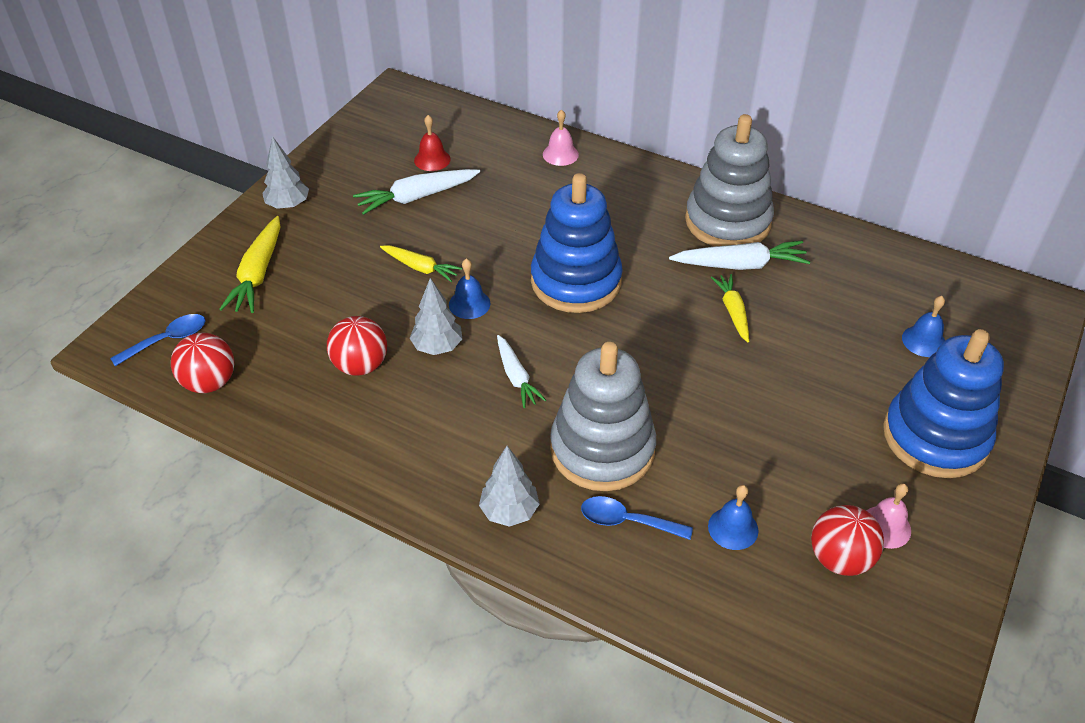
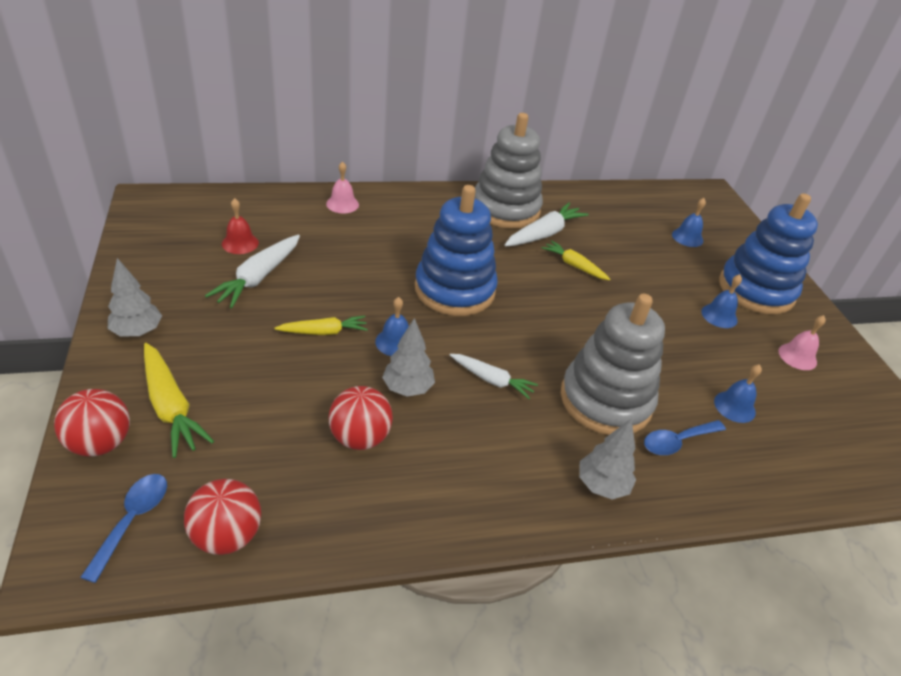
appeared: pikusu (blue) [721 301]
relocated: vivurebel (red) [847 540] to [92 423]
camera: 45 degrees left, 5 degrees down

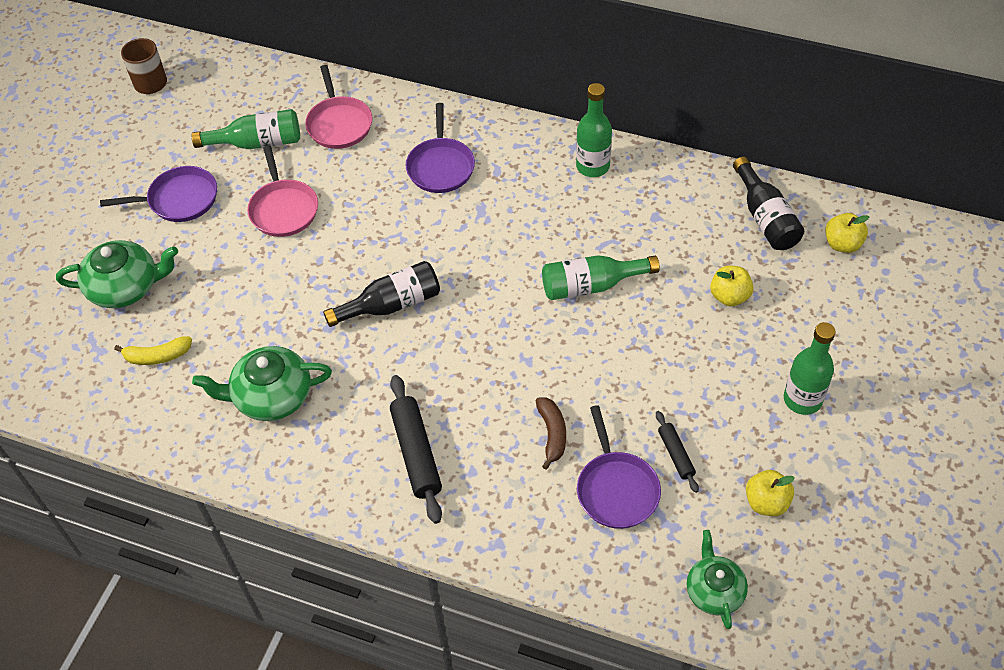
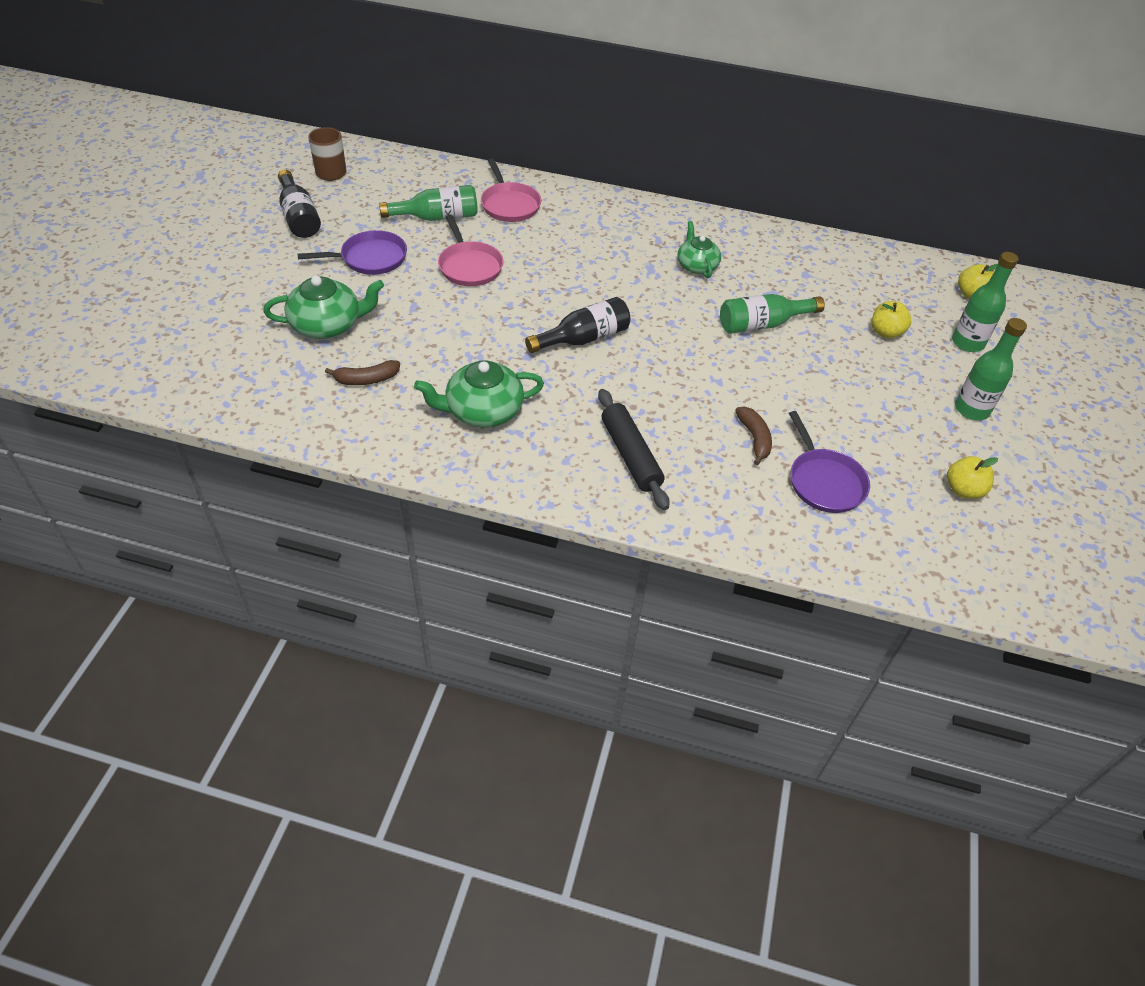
missing: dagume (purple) [440 148]; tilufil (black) [677 452]
relocated: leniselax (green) [594 130] to [985 302]; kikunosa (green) [717 579] to [699 249]; leniselax (black) [768 203] to [299 203]
colour: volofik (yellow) [153 350] to volofik (brown) [362 372]
camera: 10 degrees left, 5 degrees down

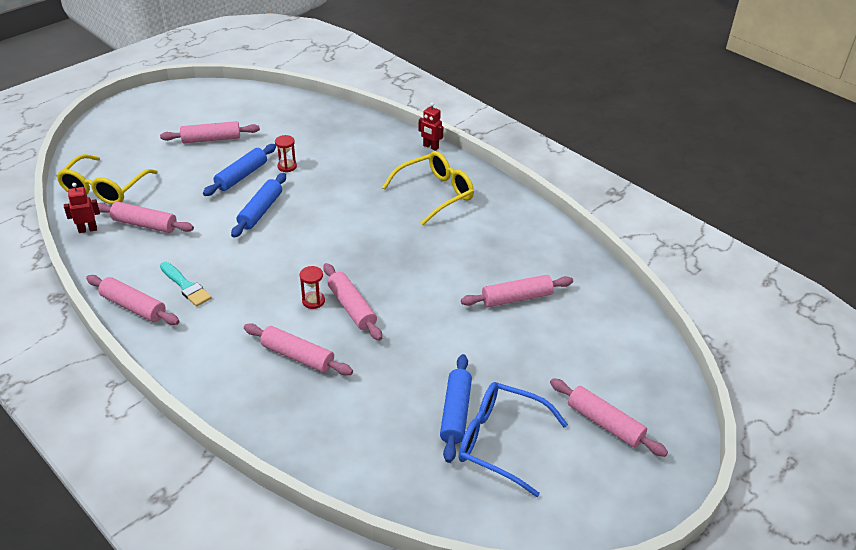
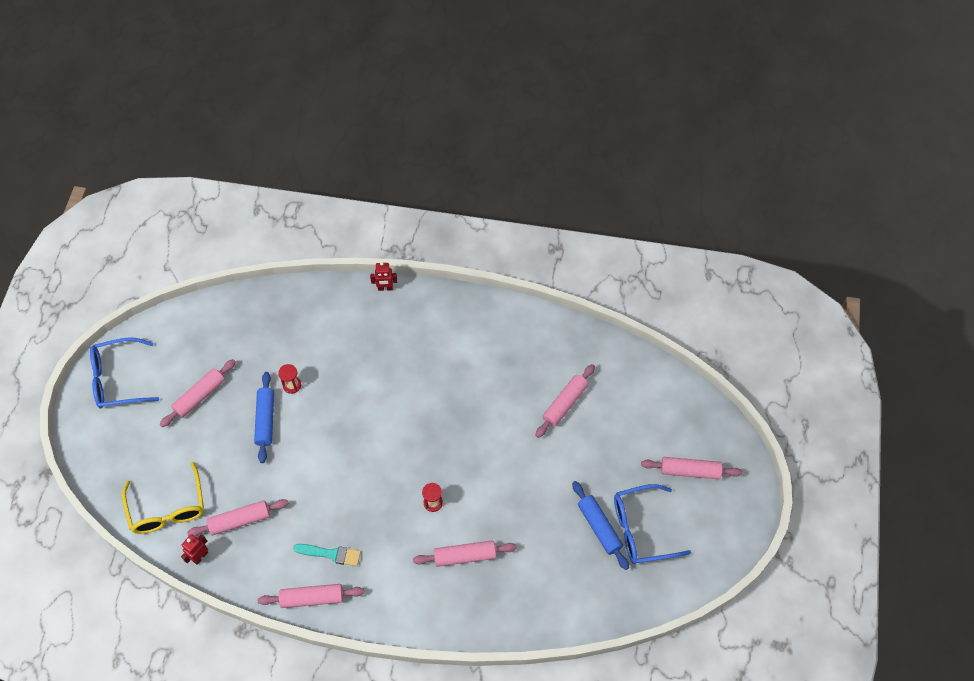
missing: tilufil (blue) [258 205]; tilufil (pink) [352 302]; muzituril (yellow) [428 188]
appeared: muzituril (blue) [124 372]
camera: 35 degrees left, 20 degrees up

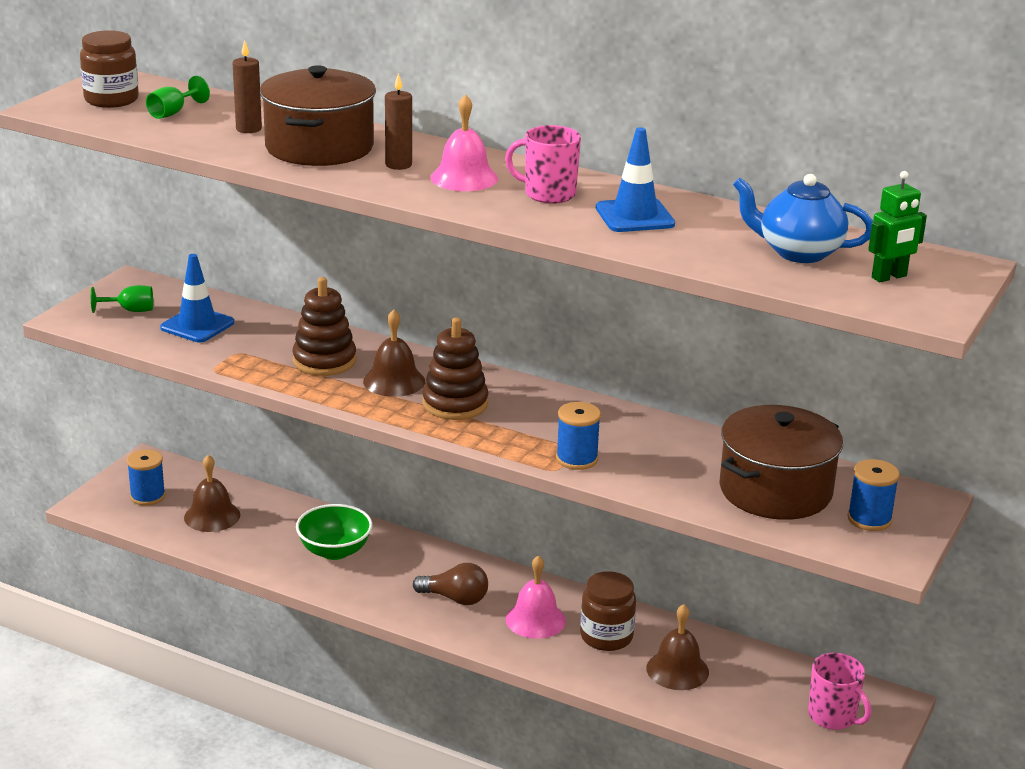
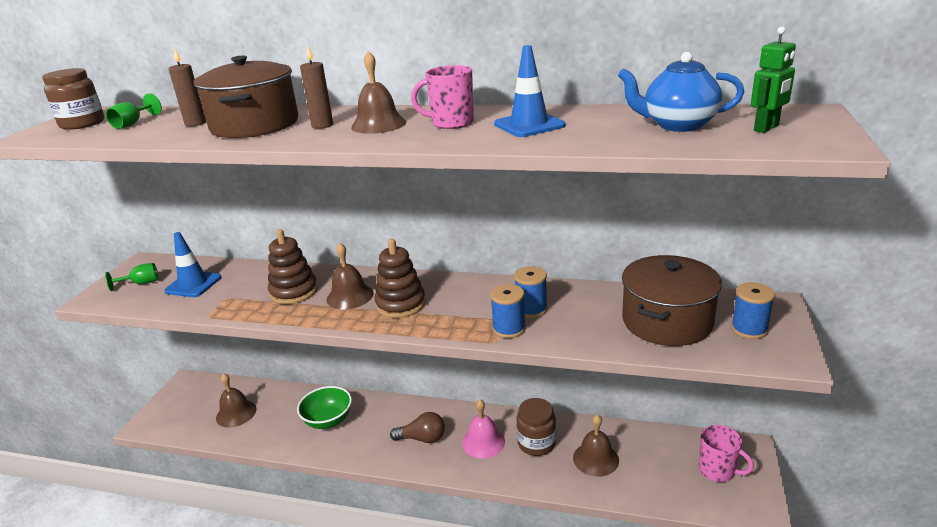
relocated: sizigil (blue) [146 477] to [530 292]
colour: pikusu (pink) [464 142] to pikusu (brown) [378 92]
camera: 10 degrees left, 0 degrees up

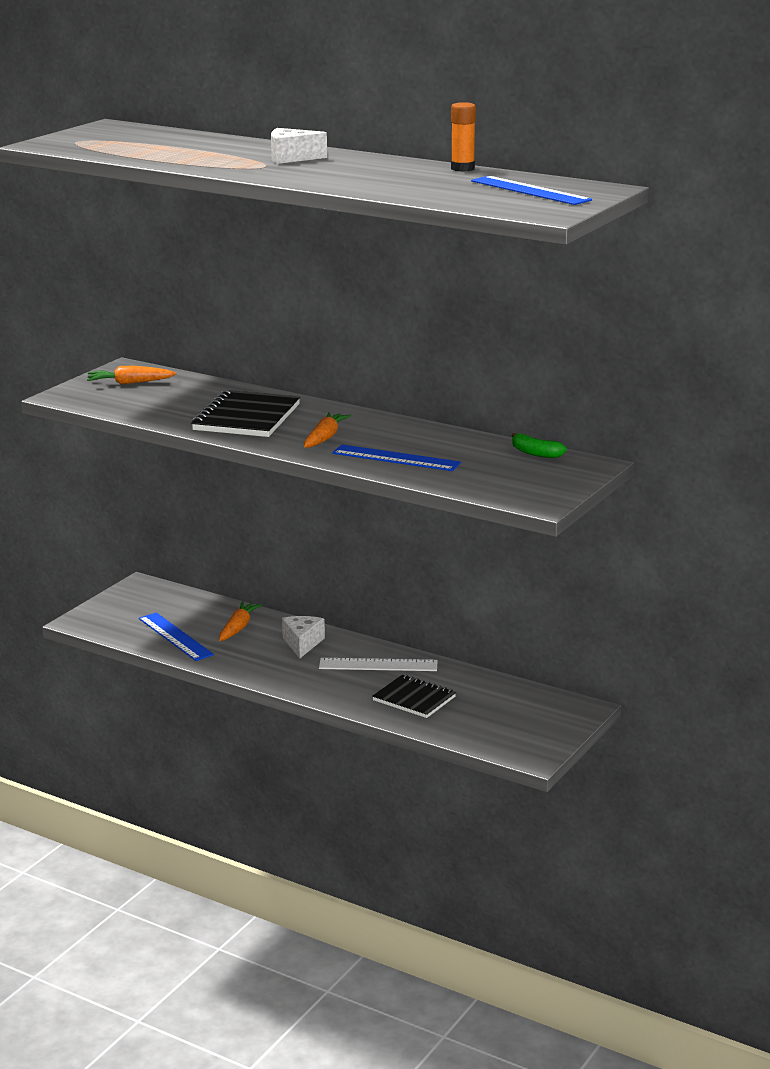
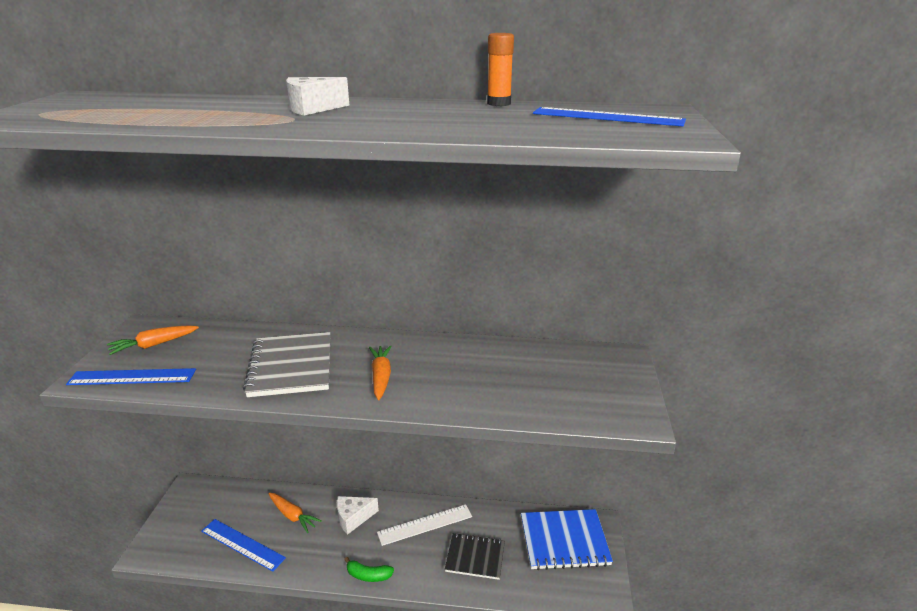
appeared: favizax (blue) [567 539]
relocated: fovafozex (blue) [396 457] to [131 376]; volofik (green) [539 445] to [369 569]
colour: favizax (black) [245 413] to favizax (grey) [286 364]
spun: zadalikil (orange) [240 621] = [295 513] 135 degrees clockwise; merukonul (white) [303 637] = [358 515] 90 degrees counterclockwise
camera: 25 degrees left, 5 degrees up

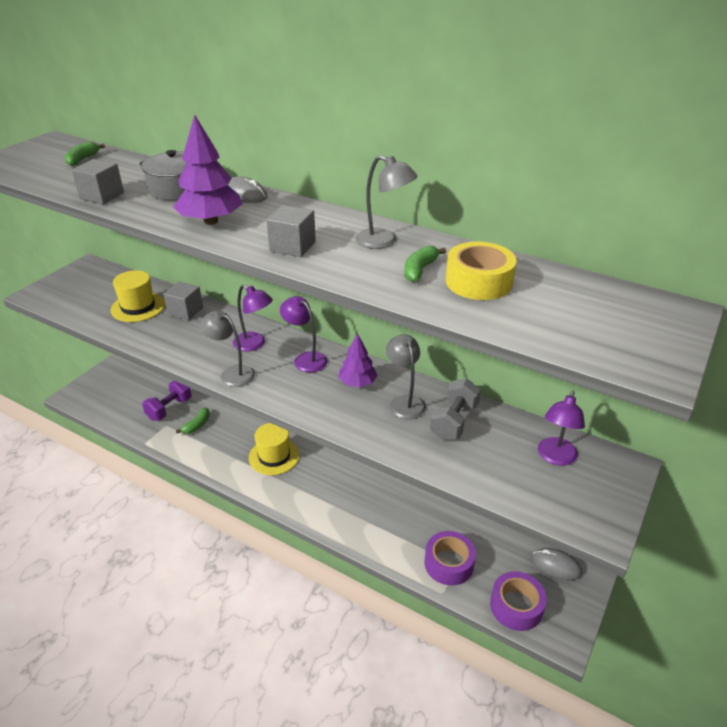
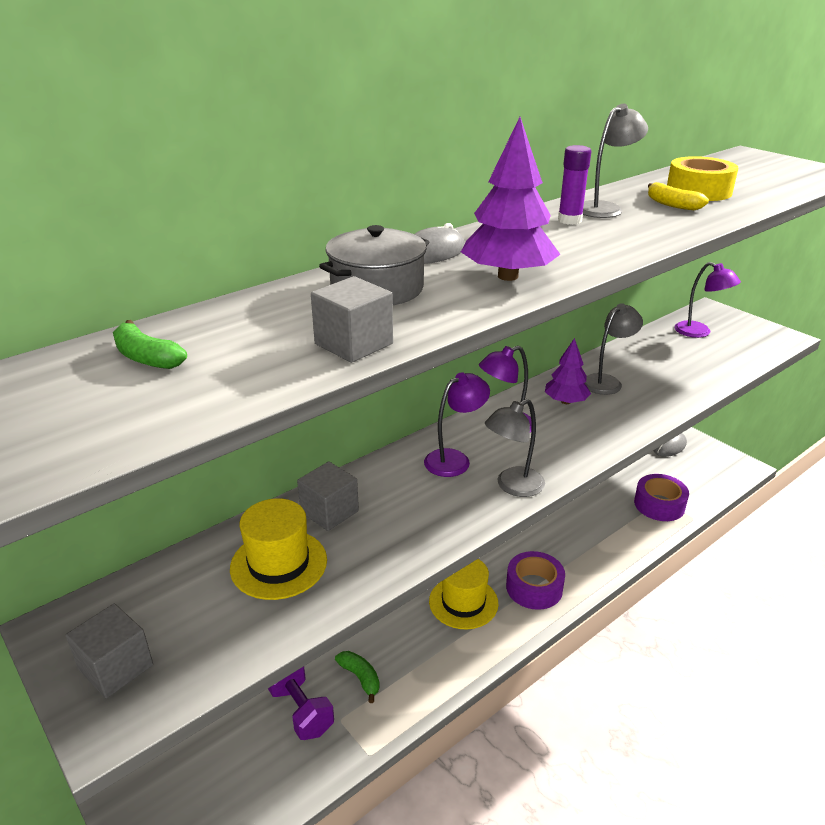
missing: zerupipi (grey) [455 409]
appeared: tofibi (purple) [574 185]
relocated: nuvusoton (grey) [291 231] to [109 651]; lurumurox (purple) [518 601] to [535 580]
colour: volofik (green) [425 263] to volofik (yellow) [678 196]
spun: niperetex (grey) [406 376] = [614 349] 135 degrees clockwise
camera: 70 degrees left, 5 degrees down

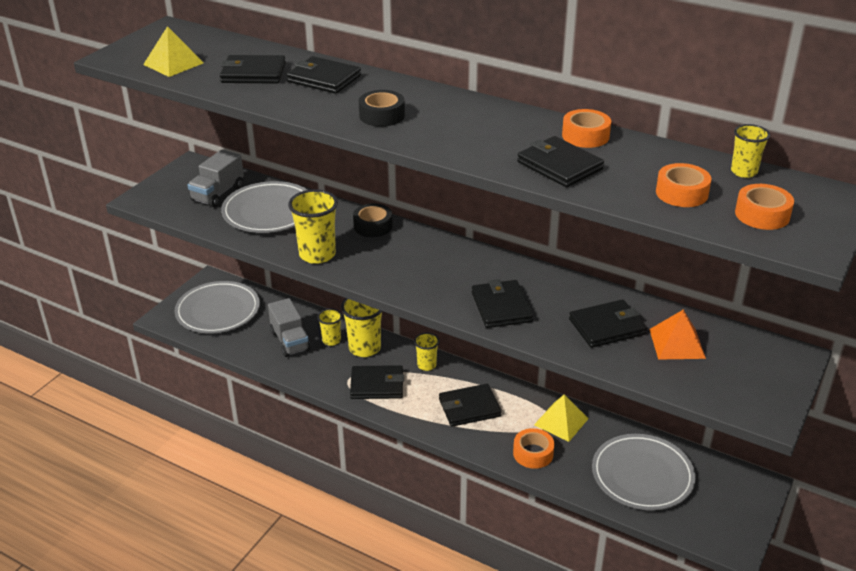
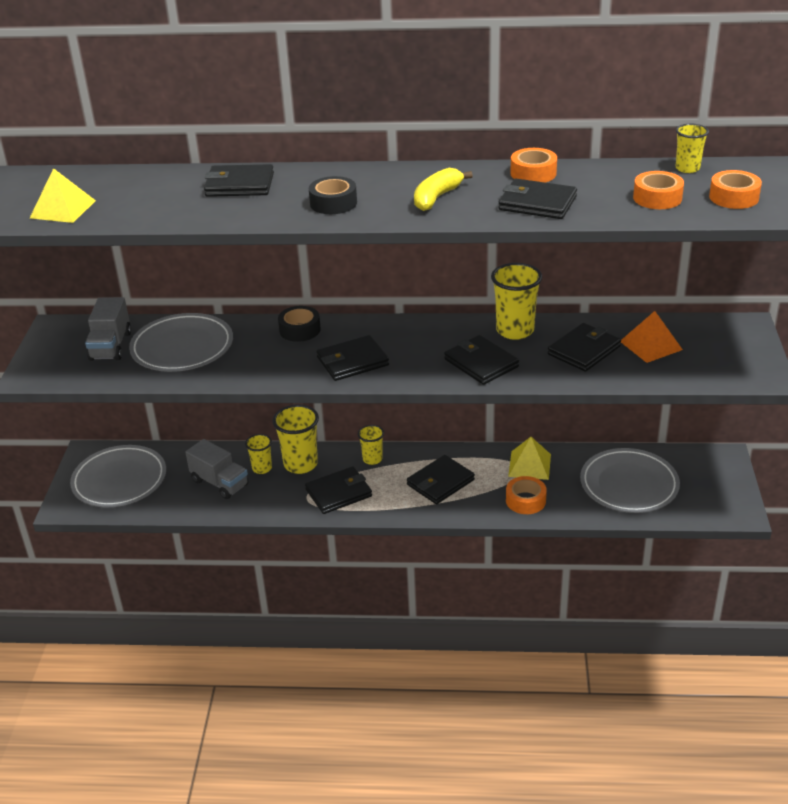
appeared: volofik (yellow) [443 189]
relocated: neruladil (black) [253 69] to [353 358]; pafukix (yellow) [313 226] to [516 301]
camera: 25 degrees left, 0 degrees up

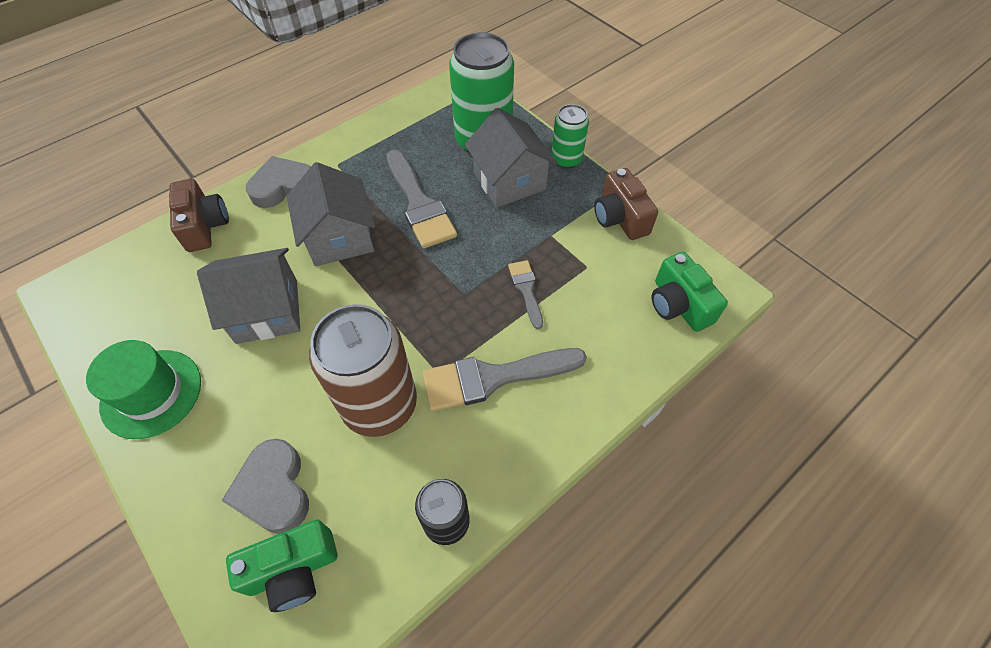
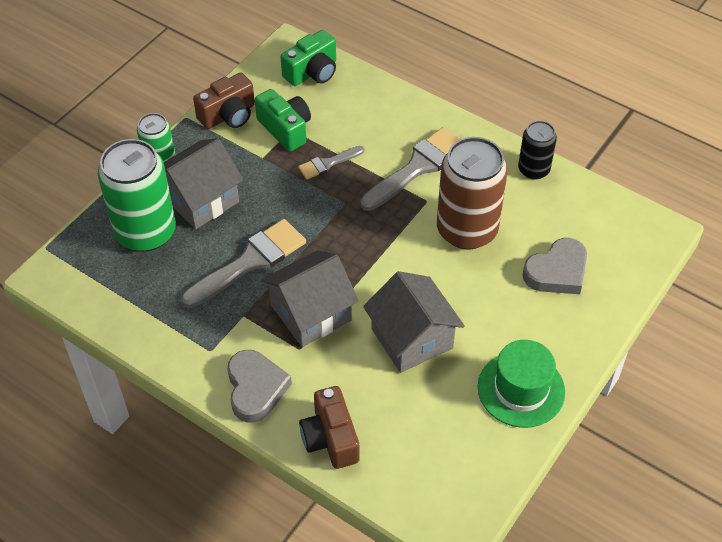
relocated: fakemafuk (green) [281 566] to [283 120]
spun: fakemafuk (brown) [199 215] = [329 427] 75 degrees counterclockwise; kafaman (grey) [278 182] = [259 386] 150 degrees counterclockwise; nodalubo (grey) [505 379] = [410 169] 105 degrees counterclockwise
camera: 105 degrees left, 5 degrees down

